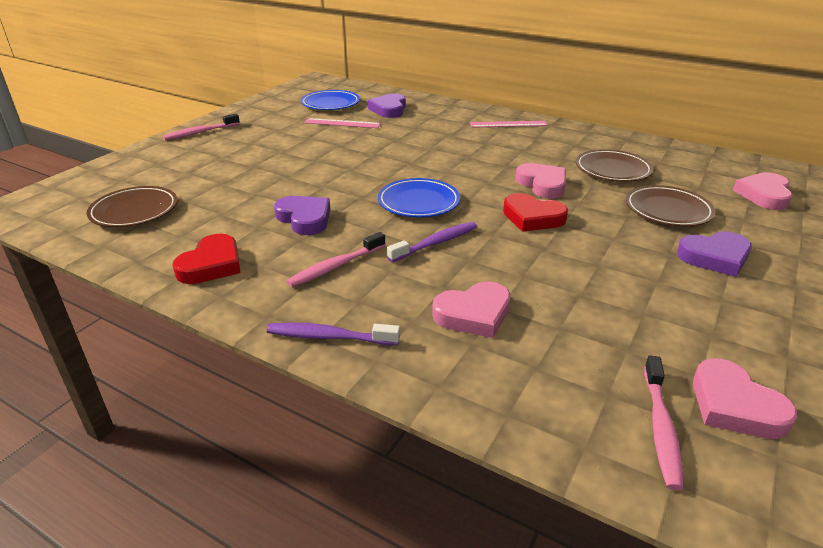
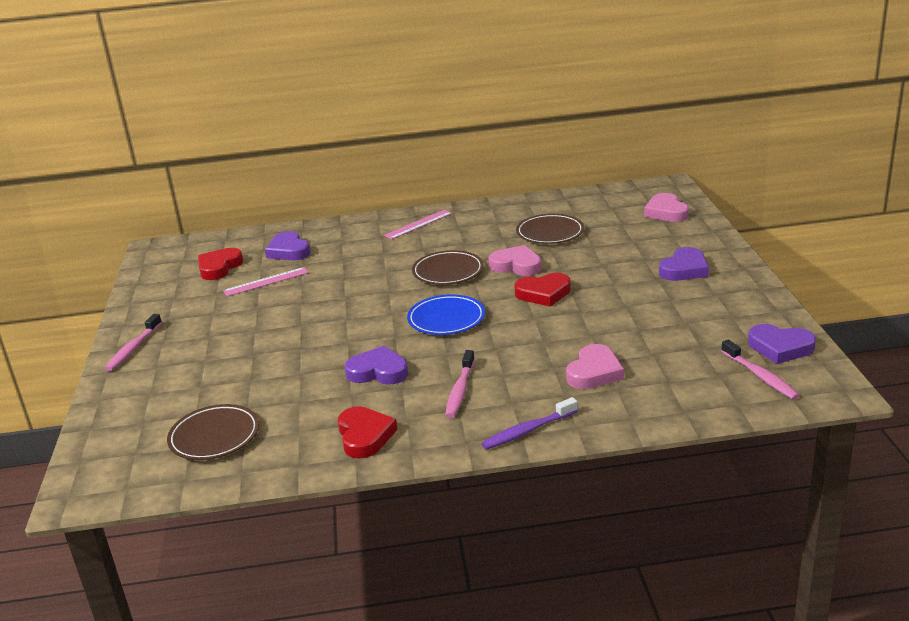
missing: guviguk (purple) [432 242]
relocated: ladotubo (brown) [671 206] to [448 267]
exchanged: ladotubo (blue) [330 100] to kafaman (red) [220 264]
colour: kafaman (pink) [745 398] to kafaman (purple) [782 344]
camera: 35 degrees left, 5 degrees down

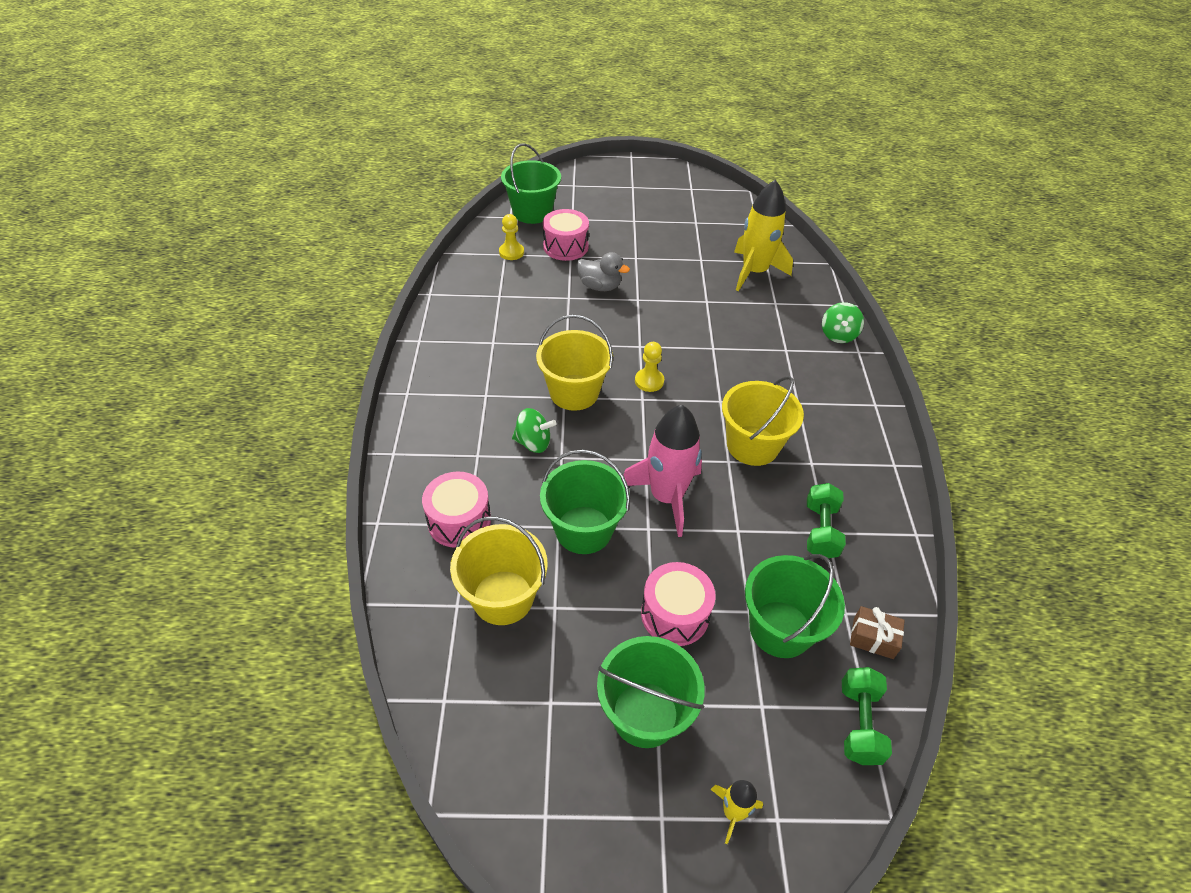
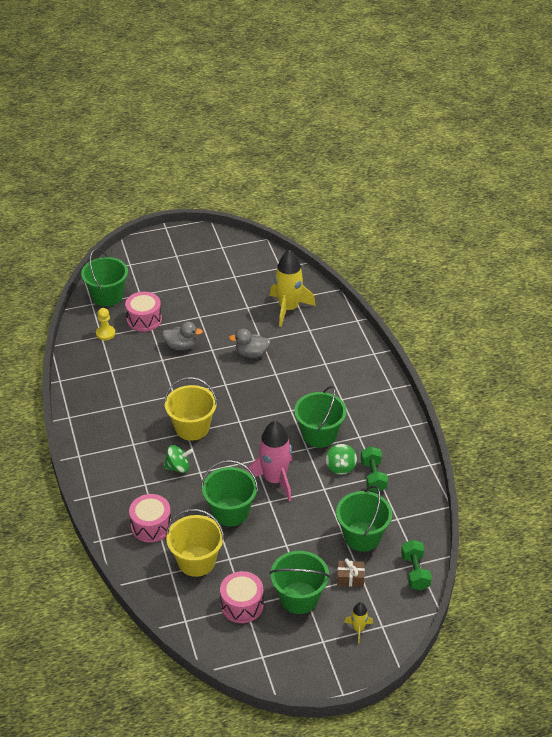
missing: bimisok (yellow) [649 367]
appeared: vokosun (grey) [250 343]
relocated: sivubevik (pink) [678 604] to [242 597]; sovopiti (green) [843 322] to [341 459]; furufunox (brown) [877 632] to [351 572]
colour: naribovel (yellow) [763 421] to naribovel (green) [320 417]
camera: 15 degrees left, 5 degrees down

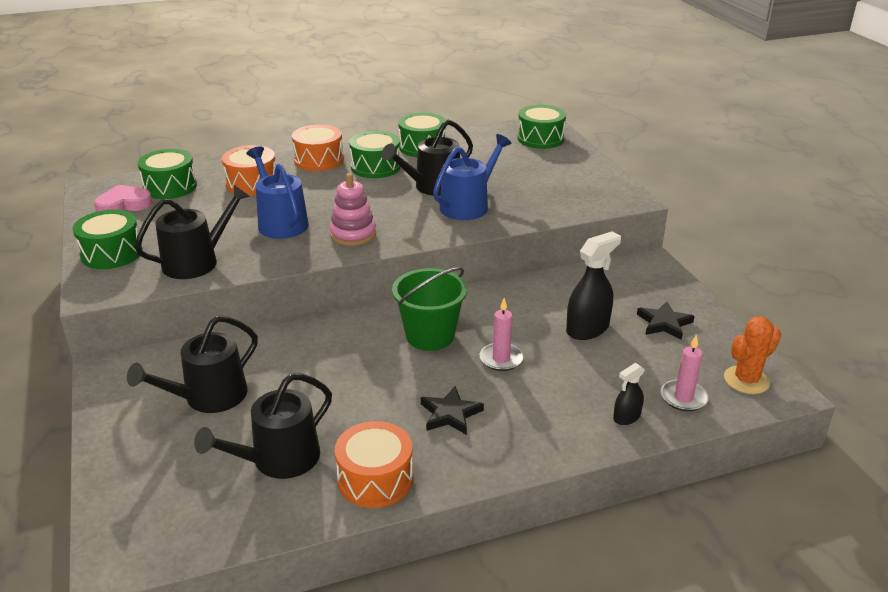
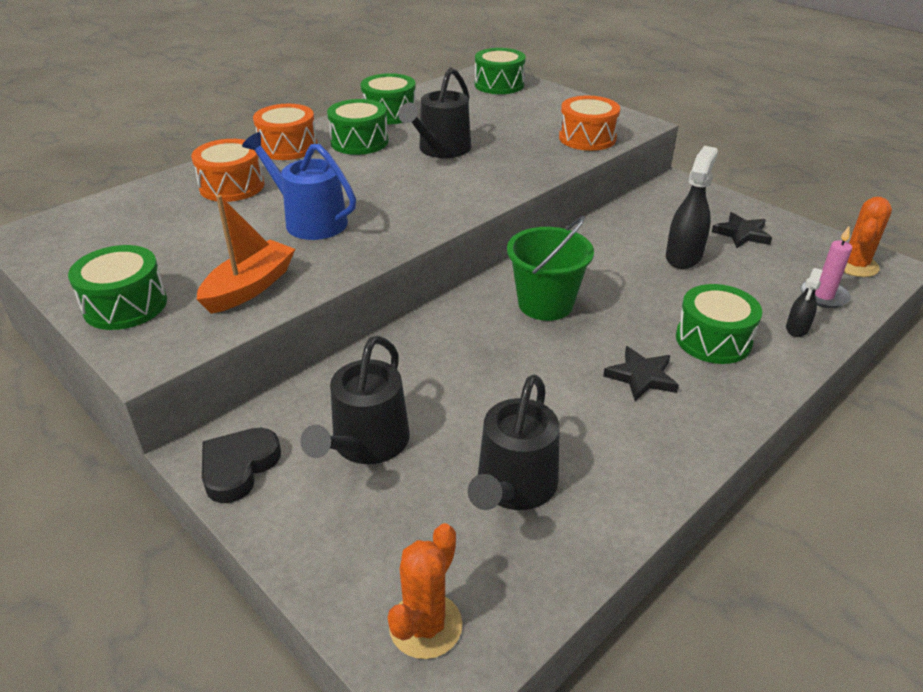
missing: kafaman (pink) [123 198]; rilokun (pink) [353 209]; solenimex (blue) [472 177]; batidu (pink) [501 334]
appeared: kafaman (black) [241 465]; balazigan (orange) [425 591]
relocated: sivubevik (green) [167 174] to [719 324]; sivubevik (orange) [374 464] to [589 123]
exchanged: solenimex (black) [192 232] to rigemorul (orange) [246 254]
camera: 25 degrees left, 5 degrees up

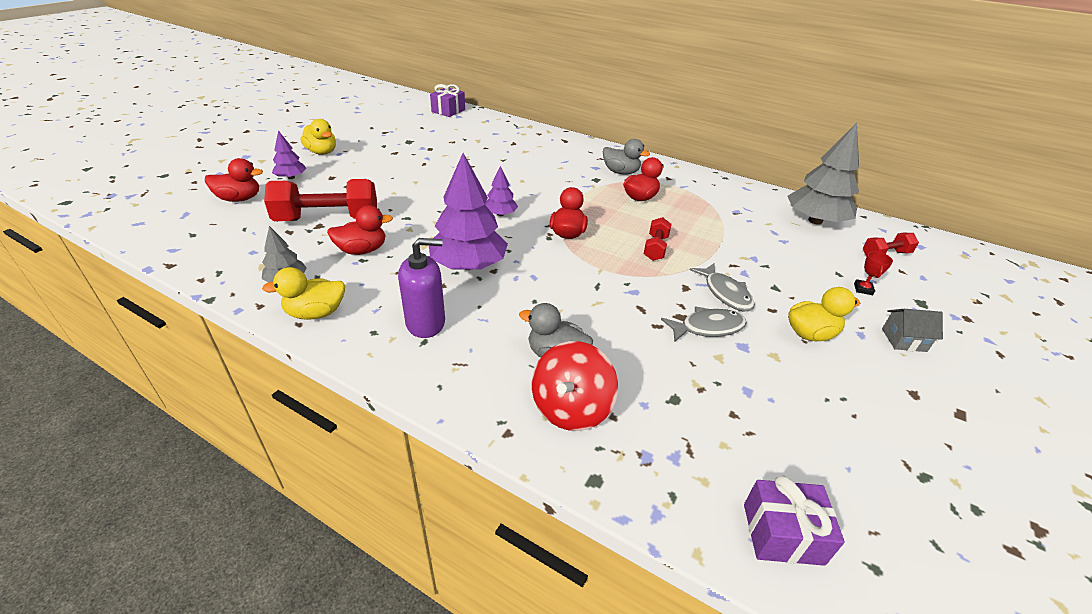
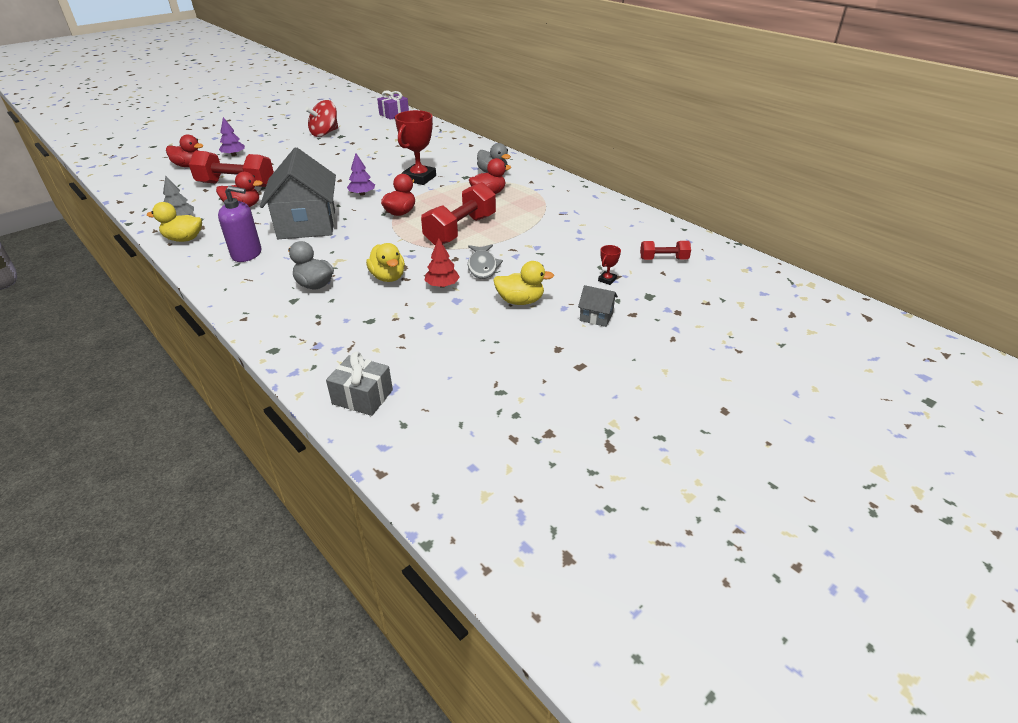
missing: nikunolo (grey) [823 174]
appeared: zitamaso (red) [415 147]
relocated: vokosun (yellow) [318 137] to [385 262]; sovopiti (red) [575 386] to [321 118]
exchanged: nikunolo (purple) [468 211] to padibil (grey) [298 193]; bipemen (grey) [704 324] to nikunolo (red) [442 263]
colour: furufunox (purple) [794 520] to furufunox (grey) [359 384]
size: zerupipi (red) [658 239] = [458 213] x1.93
camera: 20 degrees right, 0 degrees up

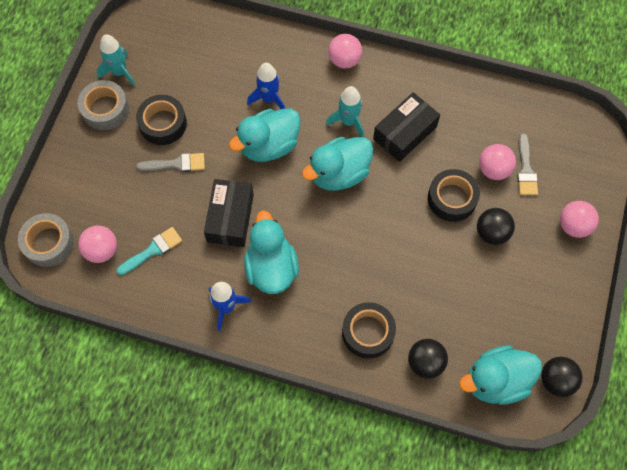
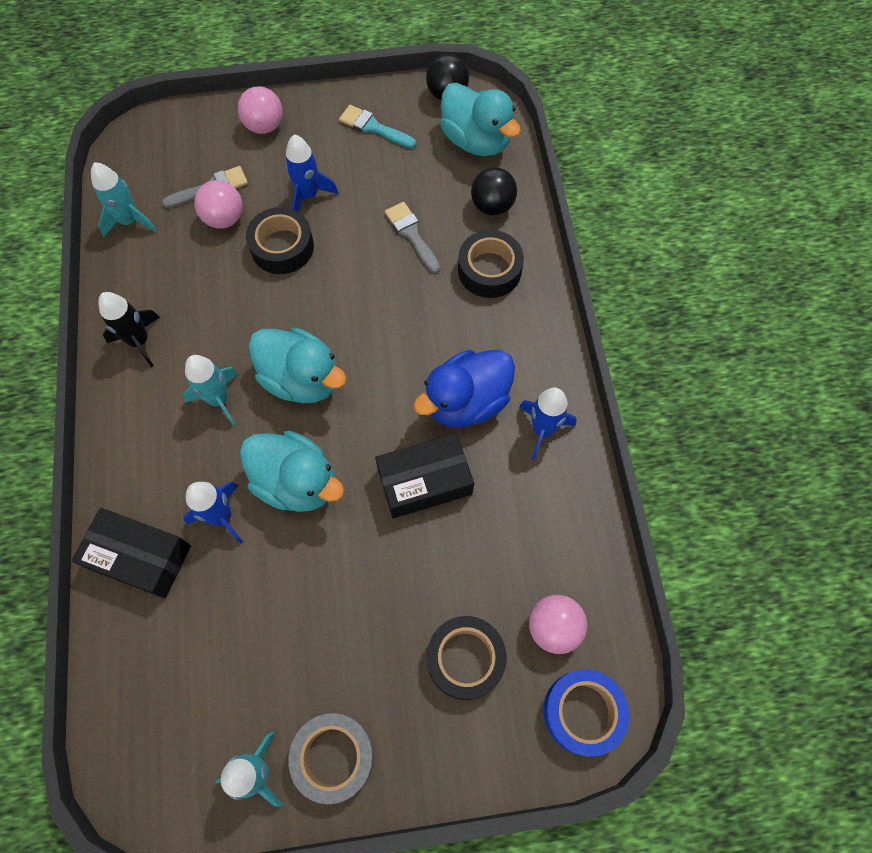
missing: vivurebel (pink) [345 51]
appeared: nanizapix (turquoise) [124 199]; nanizapix (black) [129 329]
relocated: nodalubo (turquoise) [149 251] to [377 126]; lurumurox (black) [161 120] to [467 658]; nodalubo (grey) [170 162] to [412 238]; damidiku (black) [406 127] to [131 553]
exchanged: vivurebel (black) [496 226] to nanizapix (blue) [312 172]
colour: lurumurox (grey) [46 240] to lurumurox (blue) [586 713]; vokosun (turquoise) [271 252] to vokosun (blue) [464 388]
camera: 115 degrees left, 0 degrees up

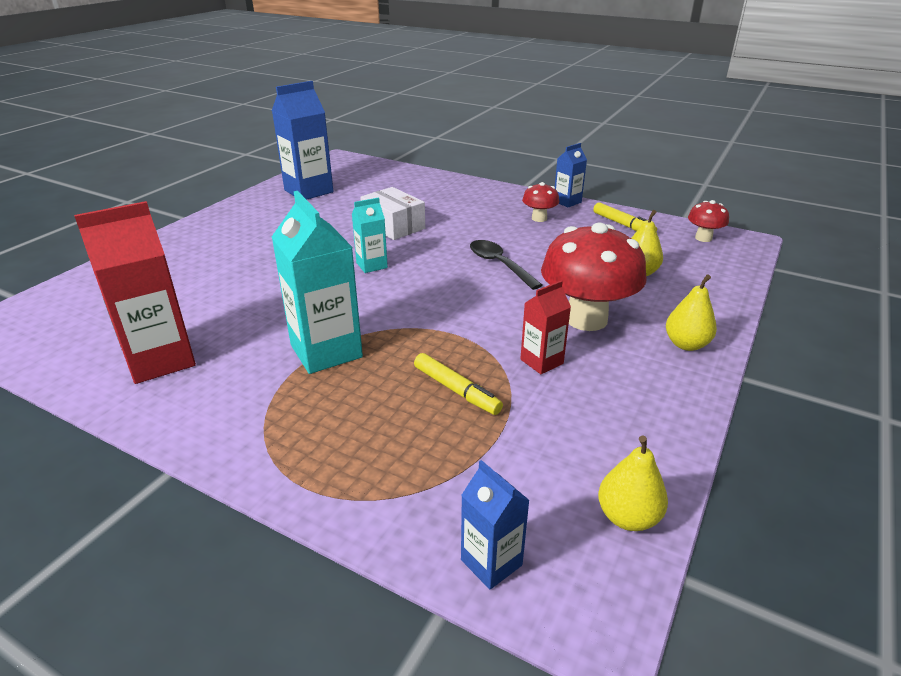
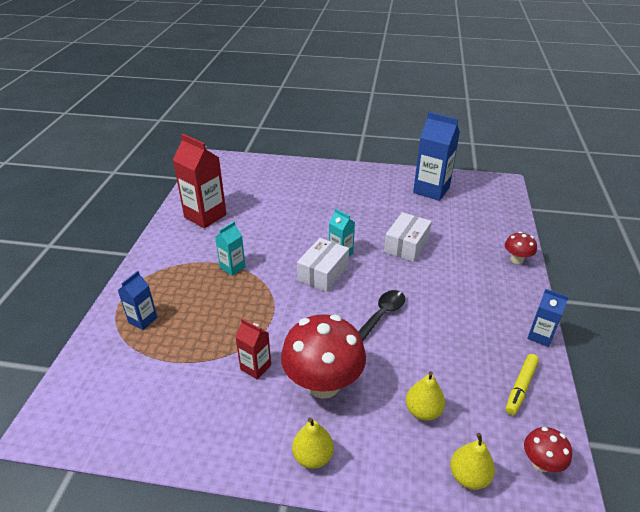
missing: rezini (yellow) [458 384]
appeared: damidiku (white) [323 265]
relocated: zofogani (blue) [495 525] to [138 300]; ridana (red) [540 202] to [521 248]; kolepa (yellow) [633 483] to [472 461]
size: zofogani (turquoise) [317 282] = [230 249] x0.54
camera: 70 degrees right, 5 degrees up

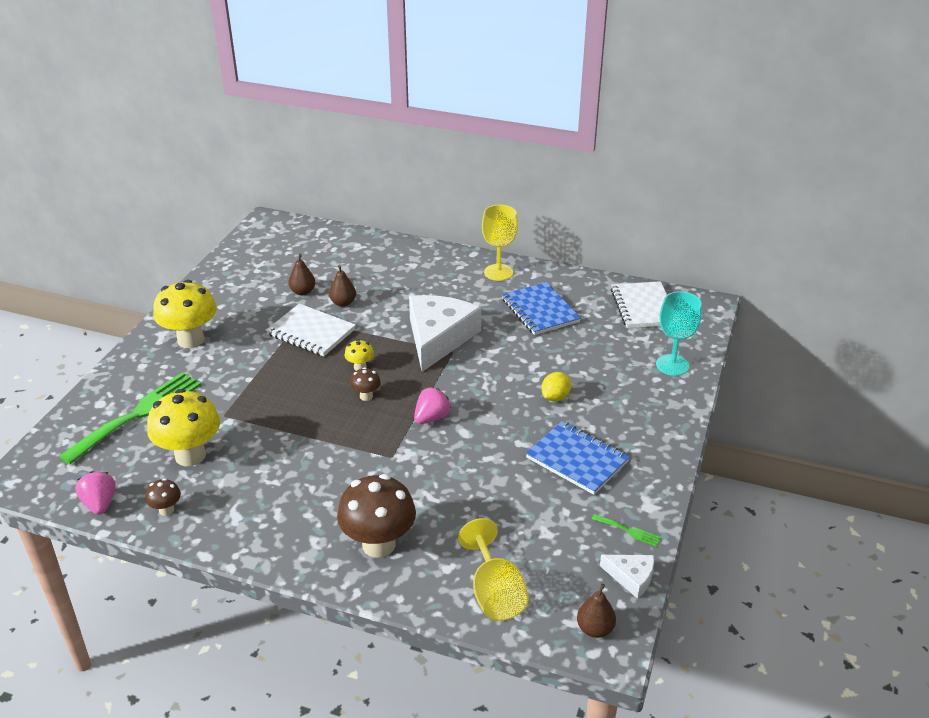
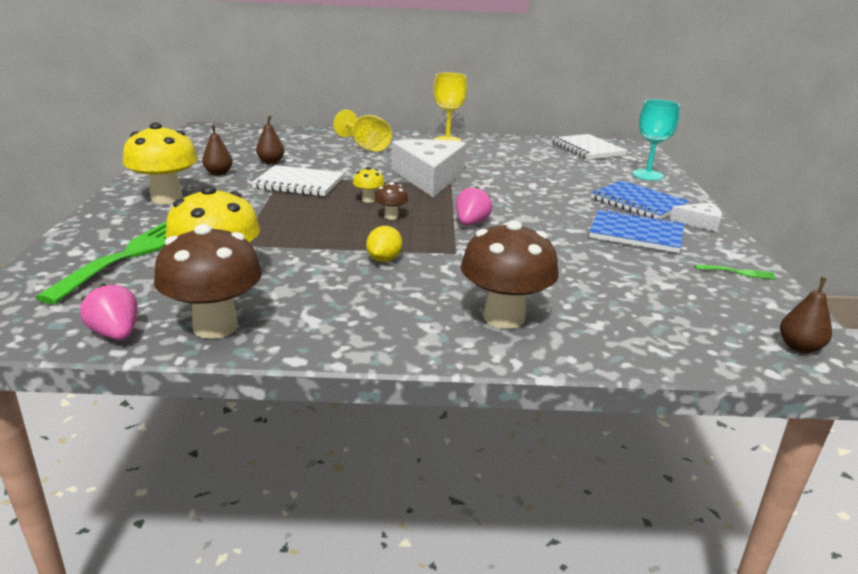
relocated: kolepa (brown) [342 286] to [217 150]; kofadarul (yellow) [493 569] to [362 130]; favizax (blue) [541 308] to [640 199]; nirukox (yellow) [556 387] to [384 244]; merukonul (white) [627 577] to [696 217]
size: ridana (brown) [163 497] = [208 281] x2.16
camera: 20 degrees left, 10 degrees down

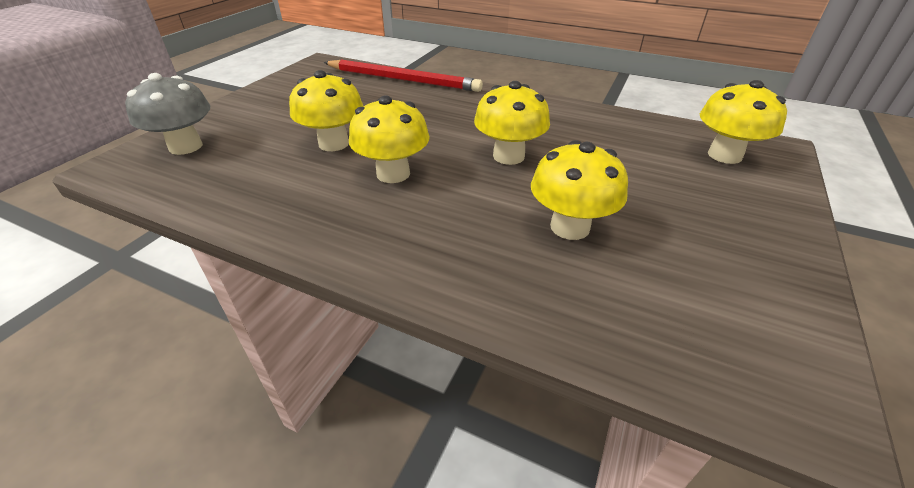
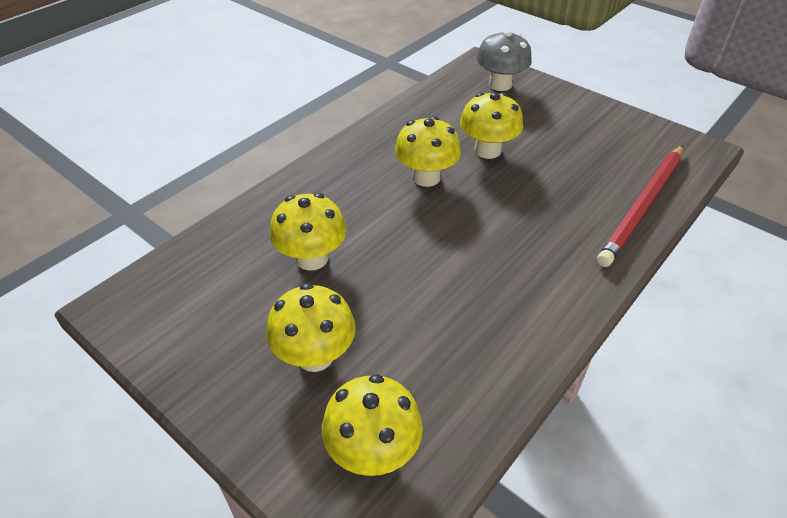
relocated: ridana (yellow) [512 123] to [311 327]
camera: 105 degrees right, 5 degrees up

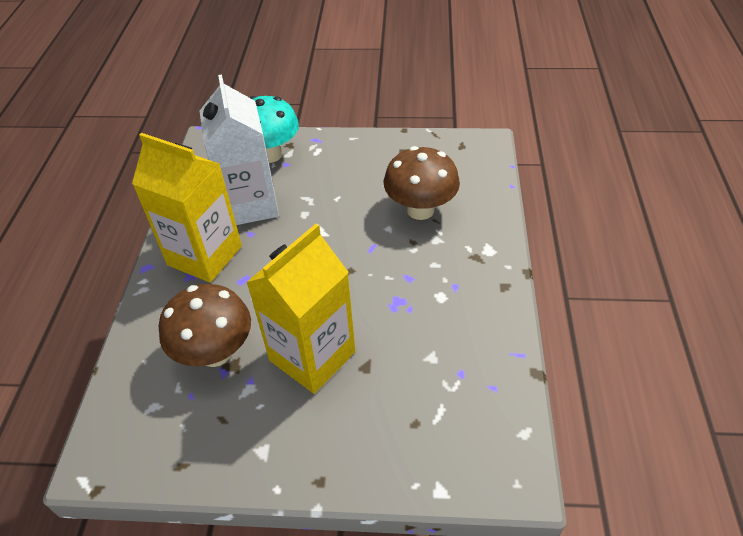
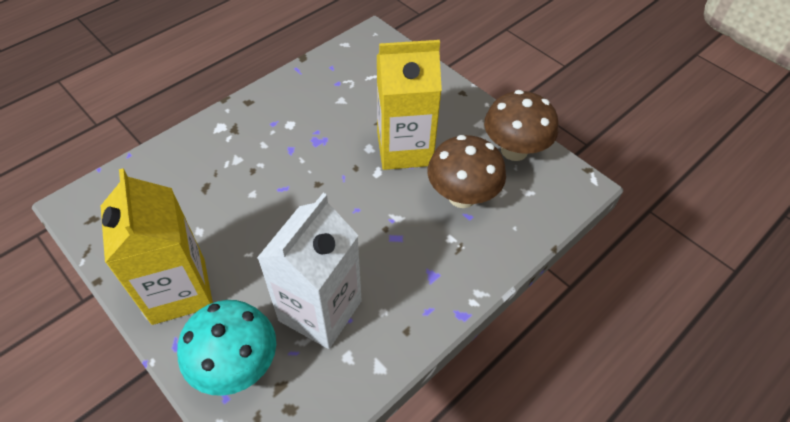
relocated: zofogani (yellow) [187 208] to [157 246]; ridana (brown) [422 183] to [521 125]
camera: 140 degrees left, 5 degrees up

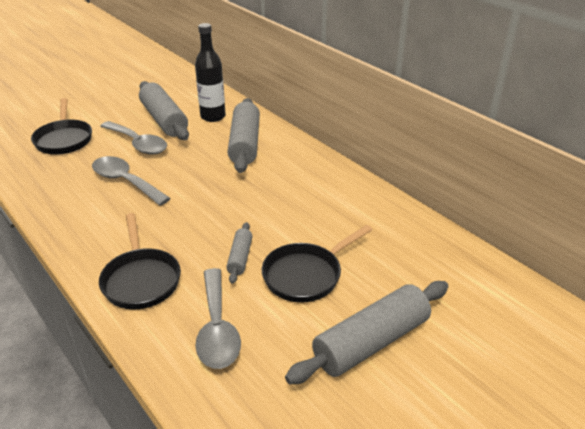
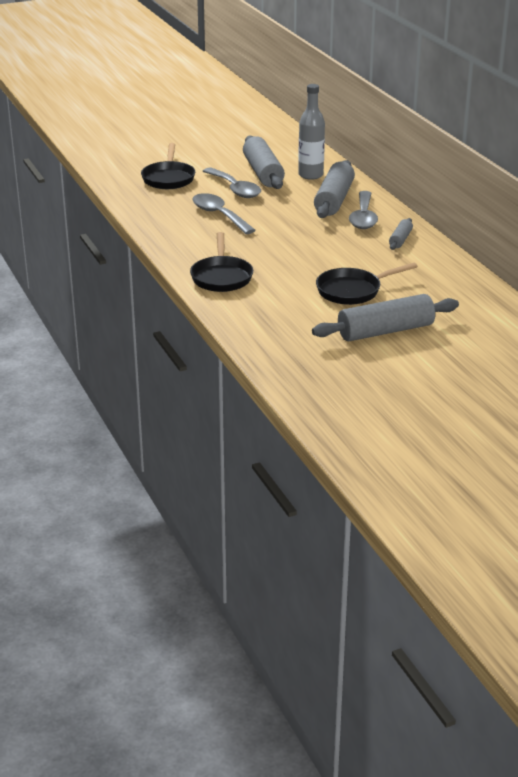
relocated: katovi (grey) [218 318] to [363 210]; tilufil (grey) [239 253] to [401 234]
colour: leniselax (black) [210 72] to leniselax (grey) [311 132]
camera: 15 degrees right, 5 degrees down

